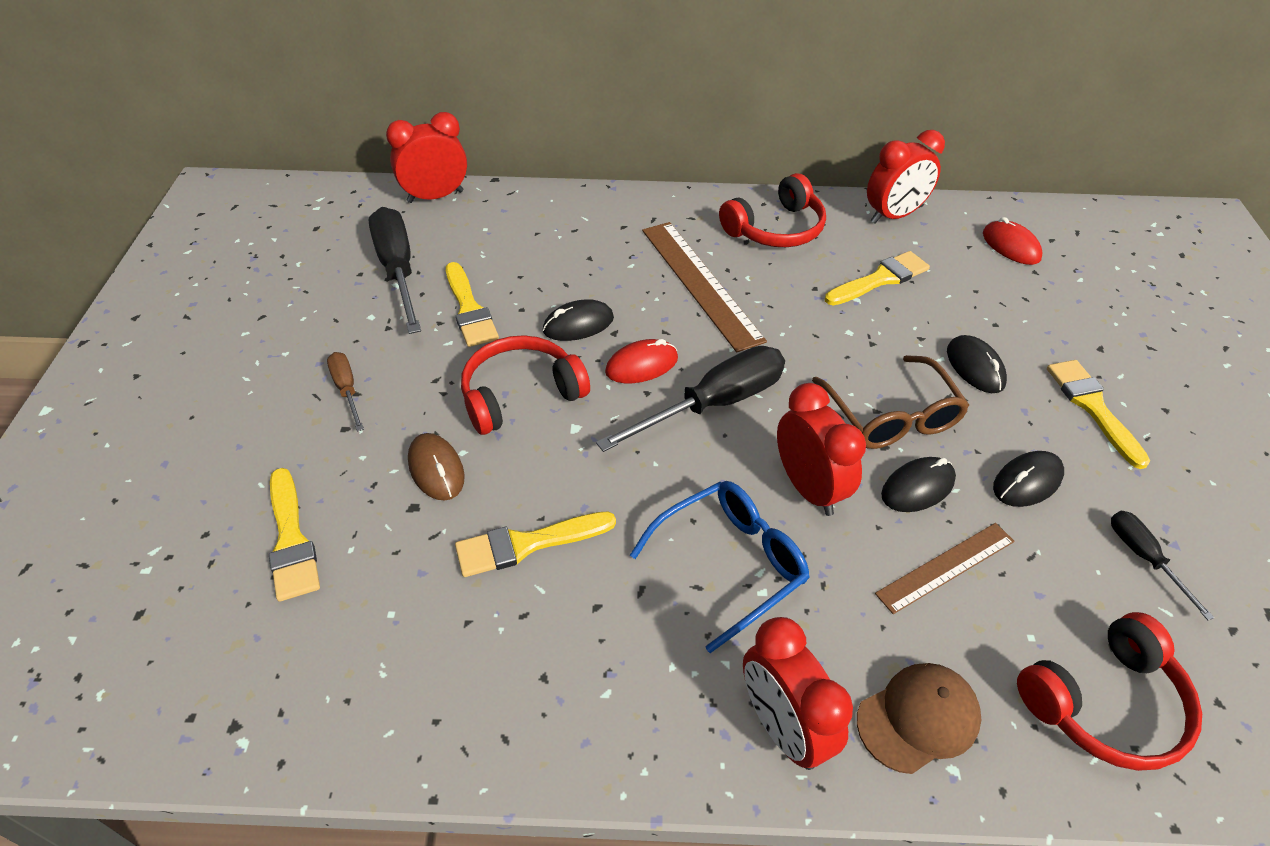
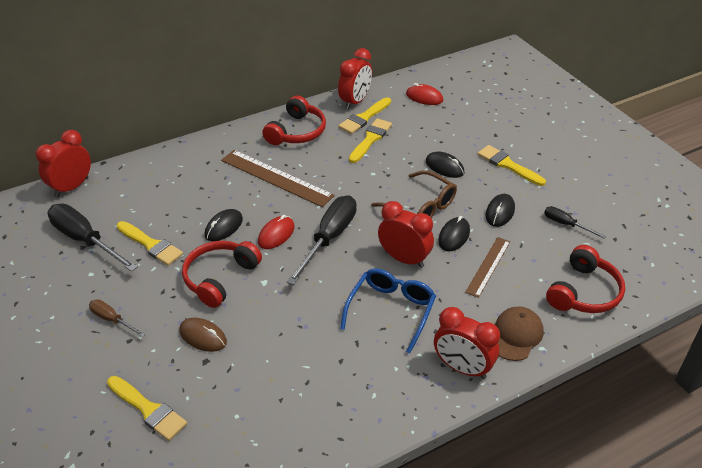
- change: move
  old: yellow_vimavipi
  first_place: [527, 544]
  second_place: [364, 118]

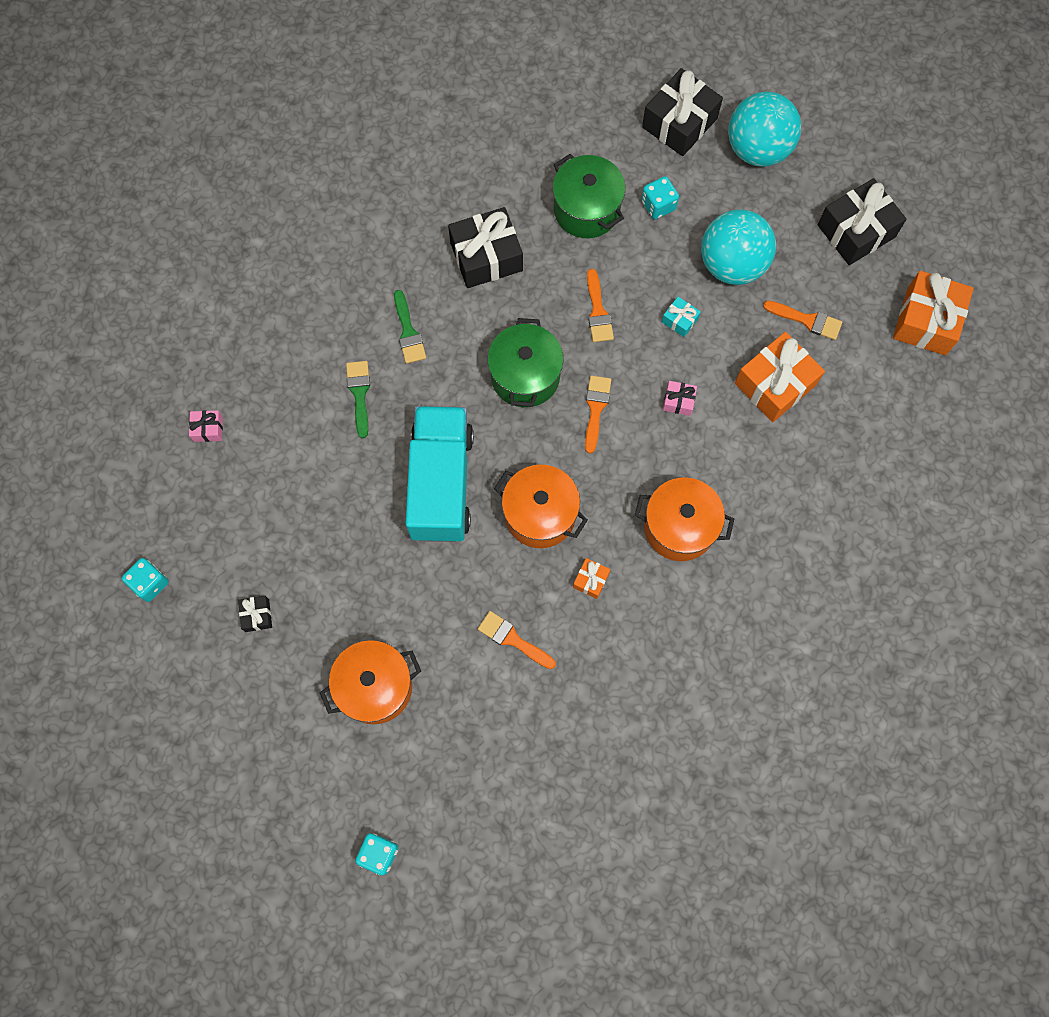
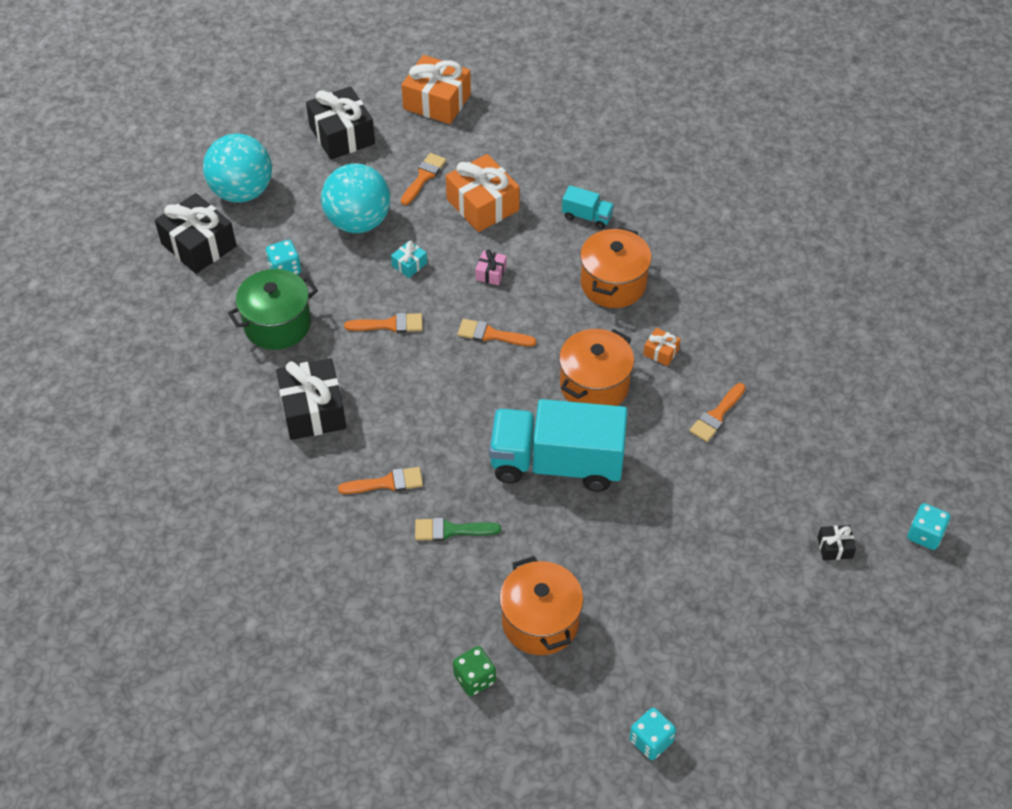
- change: delete
  old: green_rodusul
  first_place: [525, 376]
- change: insert
  new: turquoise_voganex
  second_place: [587, 217]
- change: move
  old: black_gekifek
  first_place: [257, 615]
  second_place: [834, 547]
- change: move
  old: orange_rodusul
  first_place: [375, 687]
  second_place: [540, 621]
- change: replace
  old: pink_gekifek
  new: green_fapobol
  first_place: [208, 429]
  second_place: [474, 678]
- change: recolor
  old: green_vimavipi
  new: orange_vimavipi
  first_place: [408, 332]
  second_place: [387, 483]

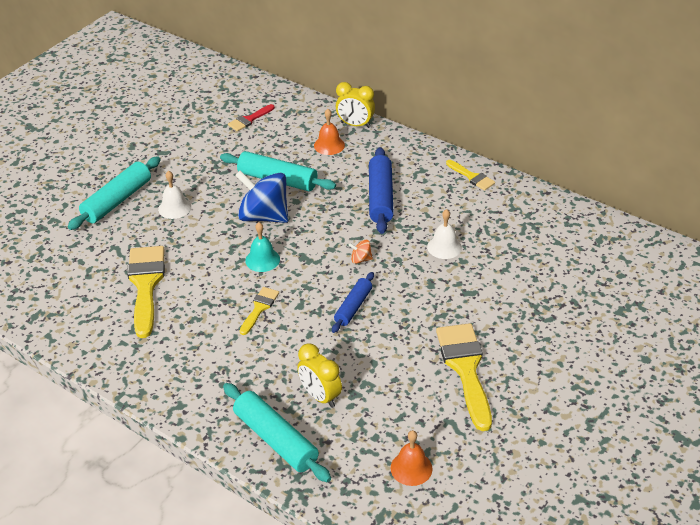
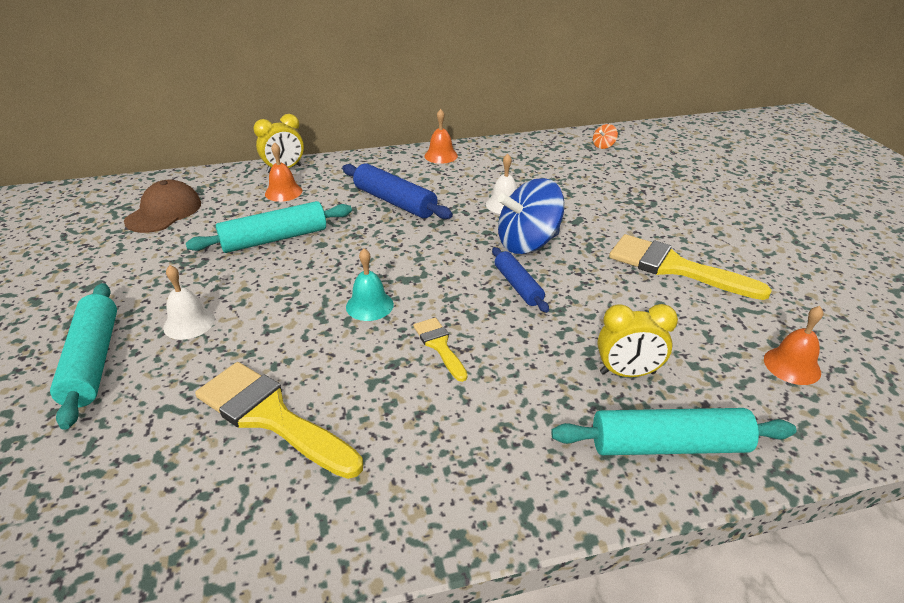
- change: move
  old: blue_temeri
  first_place: [264, 216]
  second_place: [528, 243]
- change: move
  old: orange_temeri
  first_place: [361, 259]
  second_place: [603, 146]
- change: replace
  old: red_vimavipi
  new: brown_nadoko
  first_place: [249, 119]
  second_place: [164, 212]
- change: replace
  old: yellow_vimavipi
  new: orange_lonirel
  first_place: [472, 177]
  second_place: [441, 156]

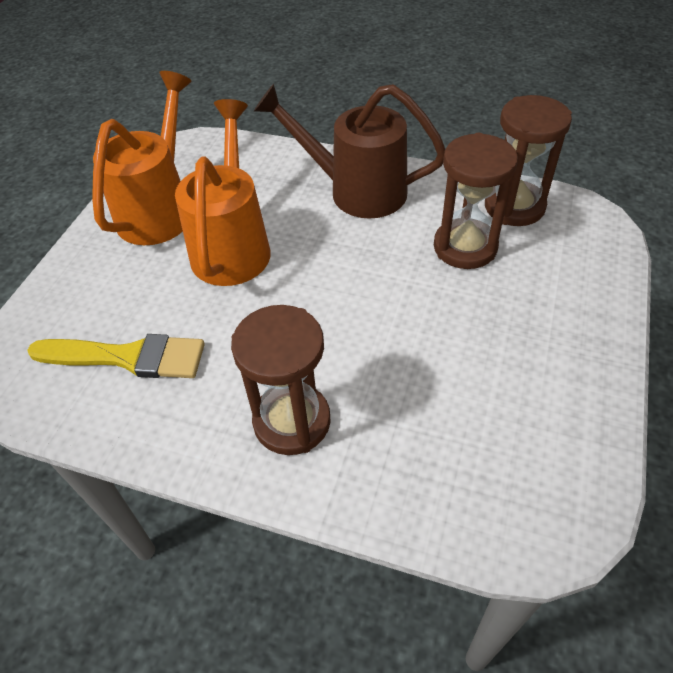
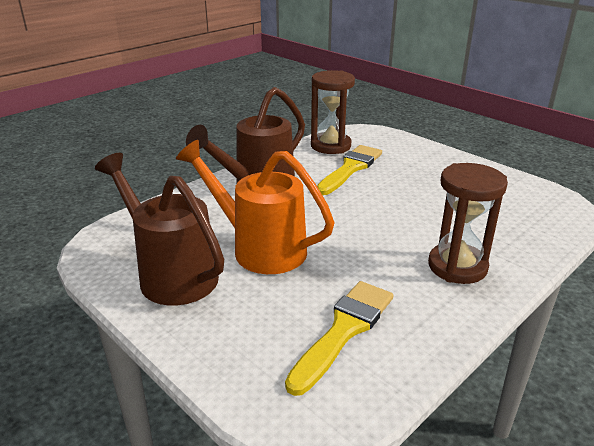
- change: replace
  old: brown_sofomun
  new: yellow_vimavipi
  first_place: [465, 247]
  second_place: [350, 168]
- change: recolor
  old: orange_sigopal
  new: brown_sigopal
  first_place: [159, 210]
  second_place: [171, 274]

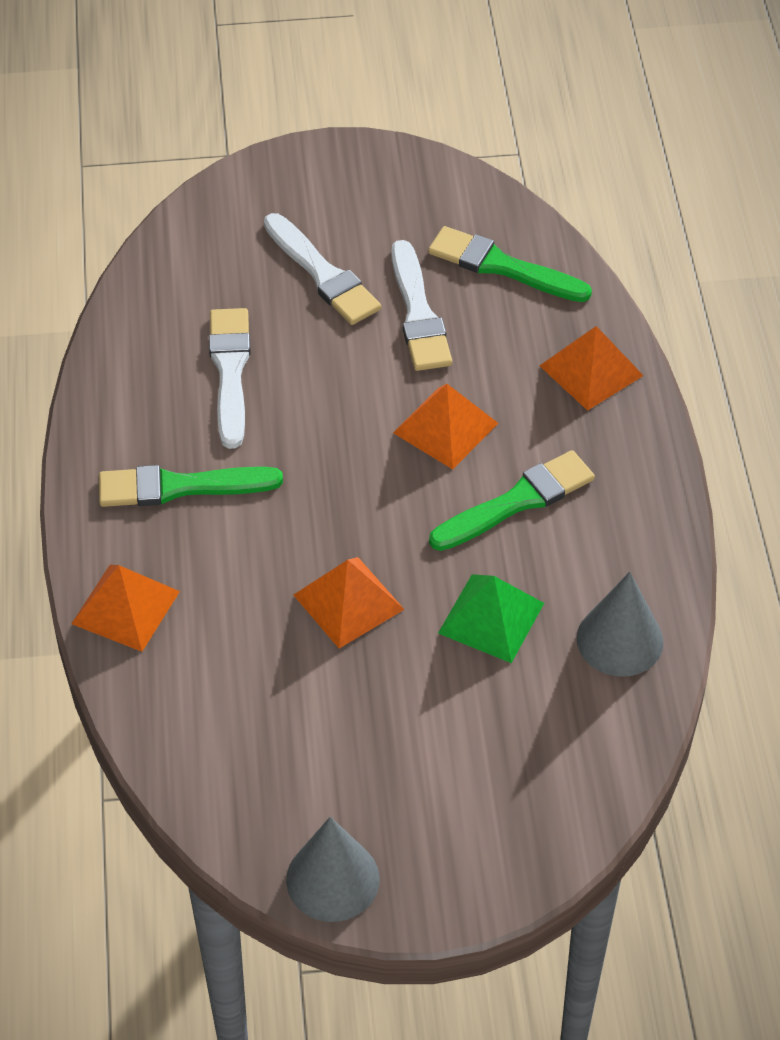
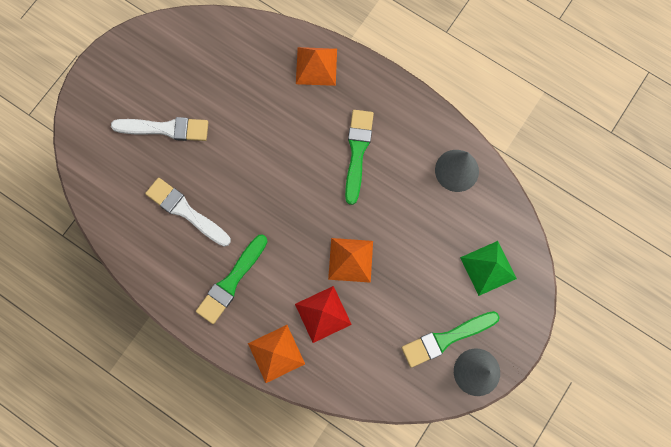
- change: delete
  old: white_vimavipi
  first_place: [418, 314]
- change: delete
  old: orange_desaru
  first_place: [445, 427]
- change: insert
  new: red_desaru
  second_place: [323, 314]
- change: move
  old: green_vimavipi
  first_place: [502, 266]
  second_place: [446, 339]
- change: move
  old: green_desaru
  first_place: [491, 618]
  second_place: [488, 268]

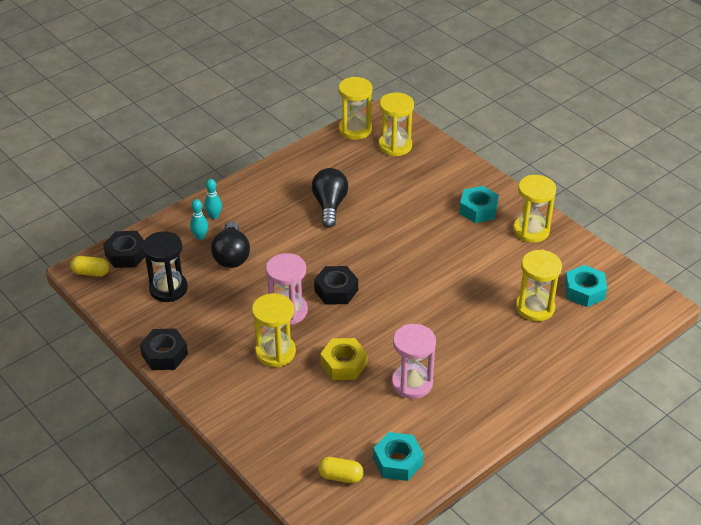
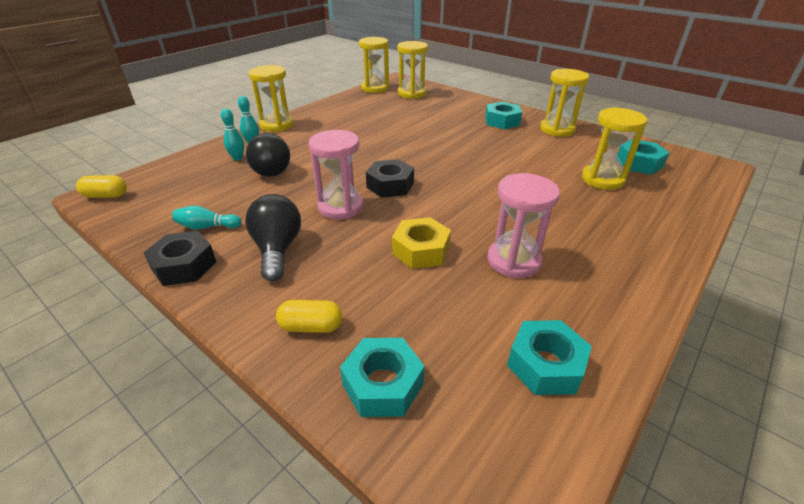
- change: delete
  old: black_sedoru
  first_place: [126, 254]
- change: delete
  old: black_sofomun
  first_place: [168, 289]
- change: insert
  new: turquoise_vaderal
  second_place: [207, 227]
- change: insert
  new: turquoise_sedoru
  second_place: [383, 384]
- change: move
  old: yellow_sofomun
  first_place: [275, 352]
  second_place: [277, 125]
- change: move
  old: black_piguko
  first_place: [330, 205]
  second_place: [277, 249]
- change: move
  old: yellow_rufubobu
  first_place: [340, 476]
  second_place: [311, 326]

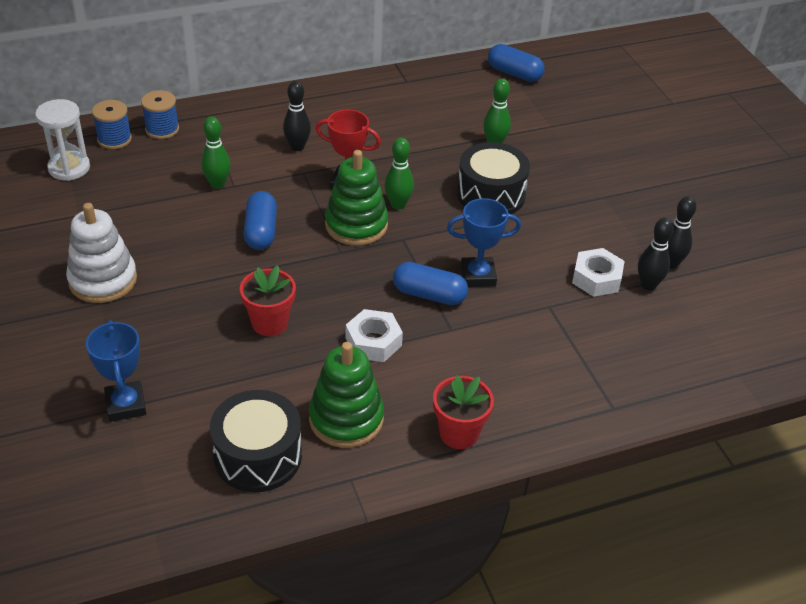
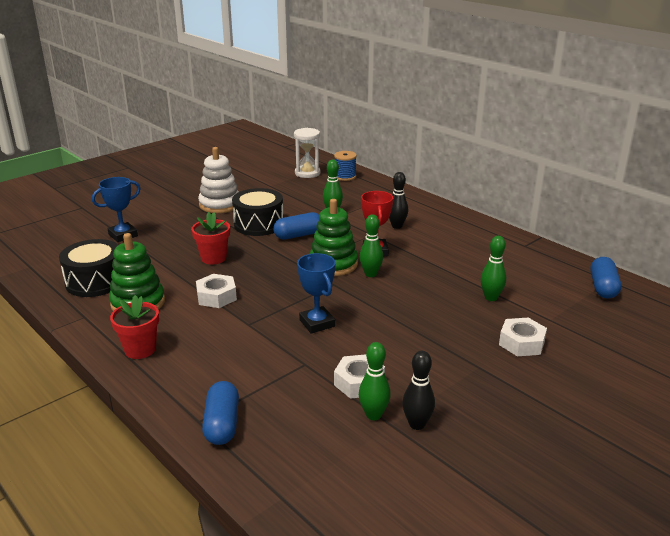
- change: delete
  old: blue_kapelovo
  first_place: [162, 129]
- change: insert
  new: white_sedoru
  second_place: [521, 343]
- change: move
  old: blue_rufubobu
  first_place: [429, 295]
  second_place: [222, 424]
- change: move
  old: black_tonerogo
  first_place: [491, 195]
  second_place: [259, 224]
- change: recolor
  old: black_vaderal
  new: green_vaderal
  first_place: [648, 285]
  second_place: [373, 415]

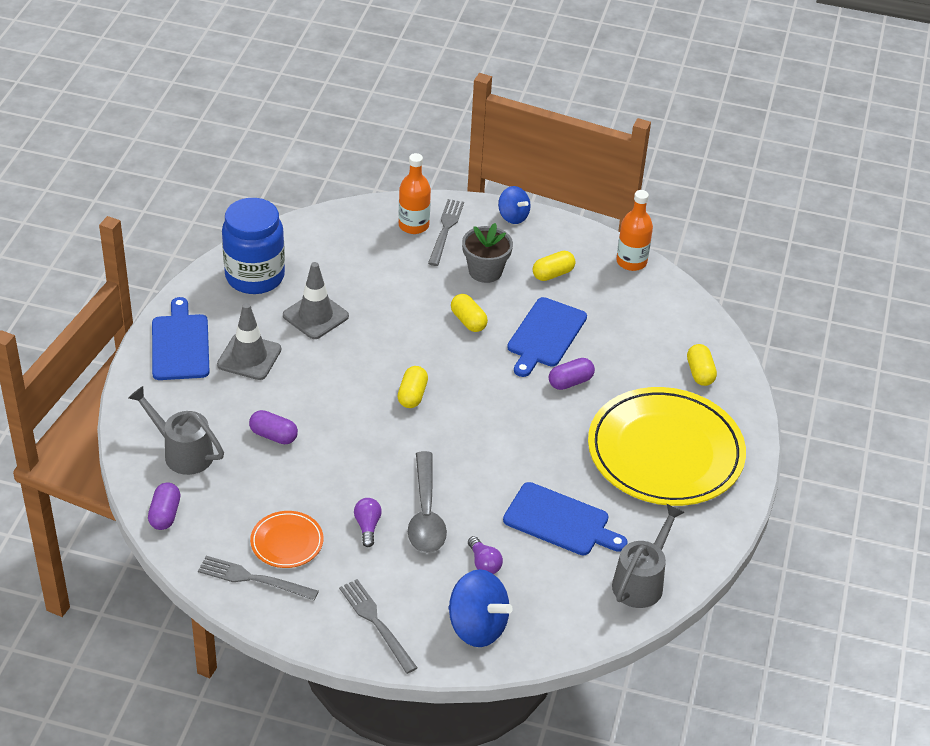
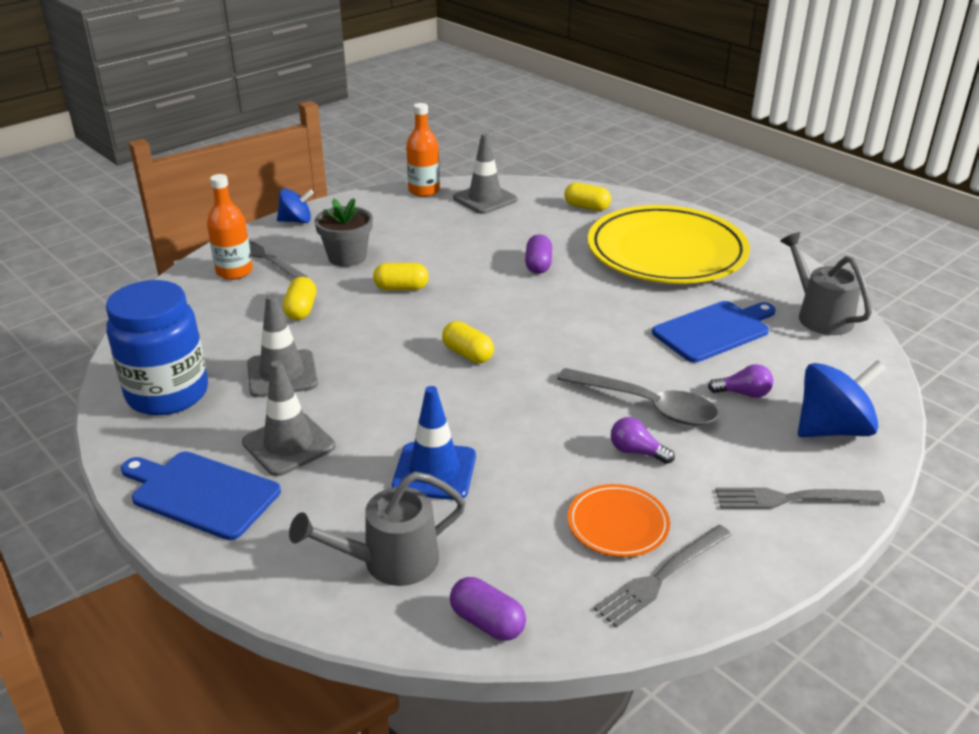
- change: delete
  old: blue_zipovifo
  first_place: [545, 335]
- change: insert
  new: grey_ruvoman
  second_place: [485, 199]
- change: move
  old: yellow_rufubobu
  first_place: [553, 274]
  second_place: [301, 310]
- change: replace
  old: purple_rufubobu
  new: blue_ruvoman
  first_place: [273, 435]
  second_place: [434, 471]

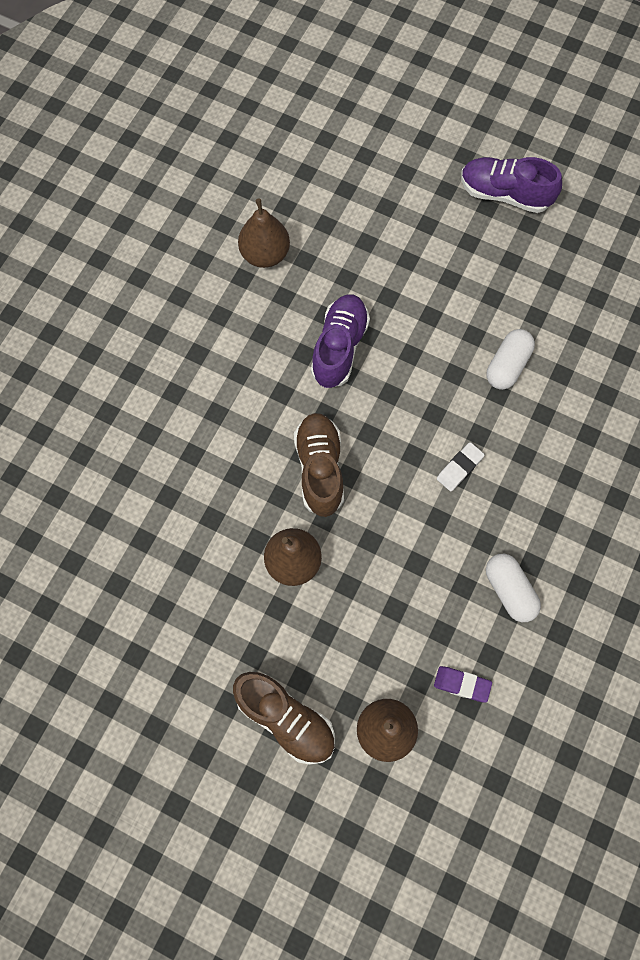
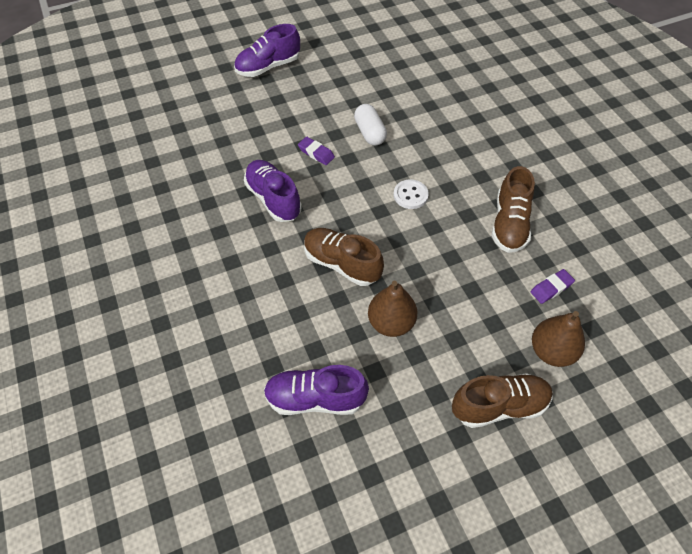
- change: delete
  old: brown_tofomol
  first_place: [265, 254]
- change: insert
  new: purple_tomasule
  second_place: [315, 399]
- change: insert
  new: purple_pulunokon
  second_place: [316, 153]
- change: replace
  old: white_pulunokon
  new: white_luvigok
  first_place: [459, 468]
  second_place: [410, 195]
- change: replace
  old: white_rufubobu
  new: brown_tomasule
  first_place: [509, 590]
  second_place: [509, 224]

